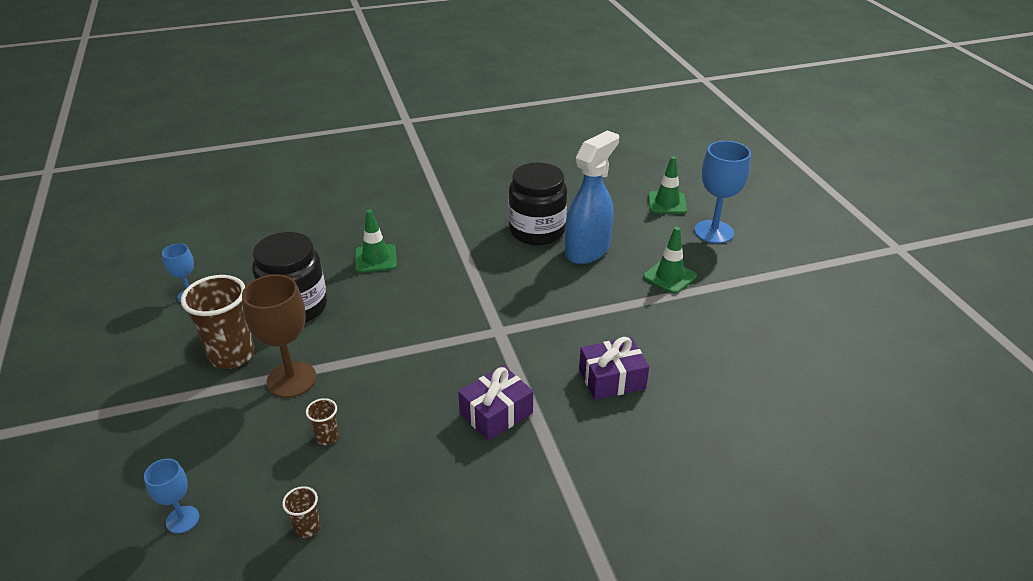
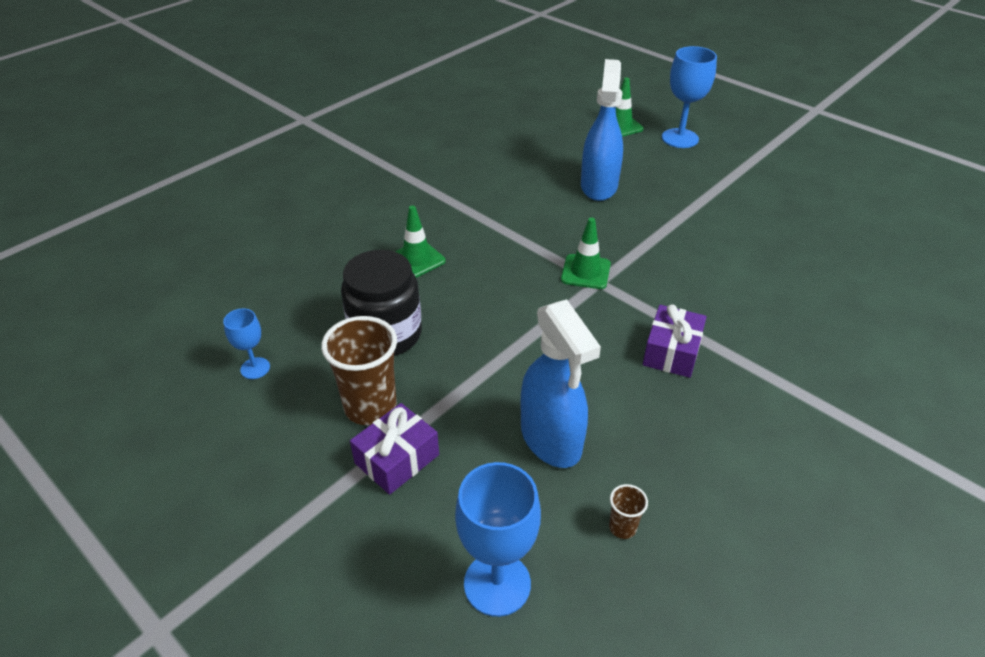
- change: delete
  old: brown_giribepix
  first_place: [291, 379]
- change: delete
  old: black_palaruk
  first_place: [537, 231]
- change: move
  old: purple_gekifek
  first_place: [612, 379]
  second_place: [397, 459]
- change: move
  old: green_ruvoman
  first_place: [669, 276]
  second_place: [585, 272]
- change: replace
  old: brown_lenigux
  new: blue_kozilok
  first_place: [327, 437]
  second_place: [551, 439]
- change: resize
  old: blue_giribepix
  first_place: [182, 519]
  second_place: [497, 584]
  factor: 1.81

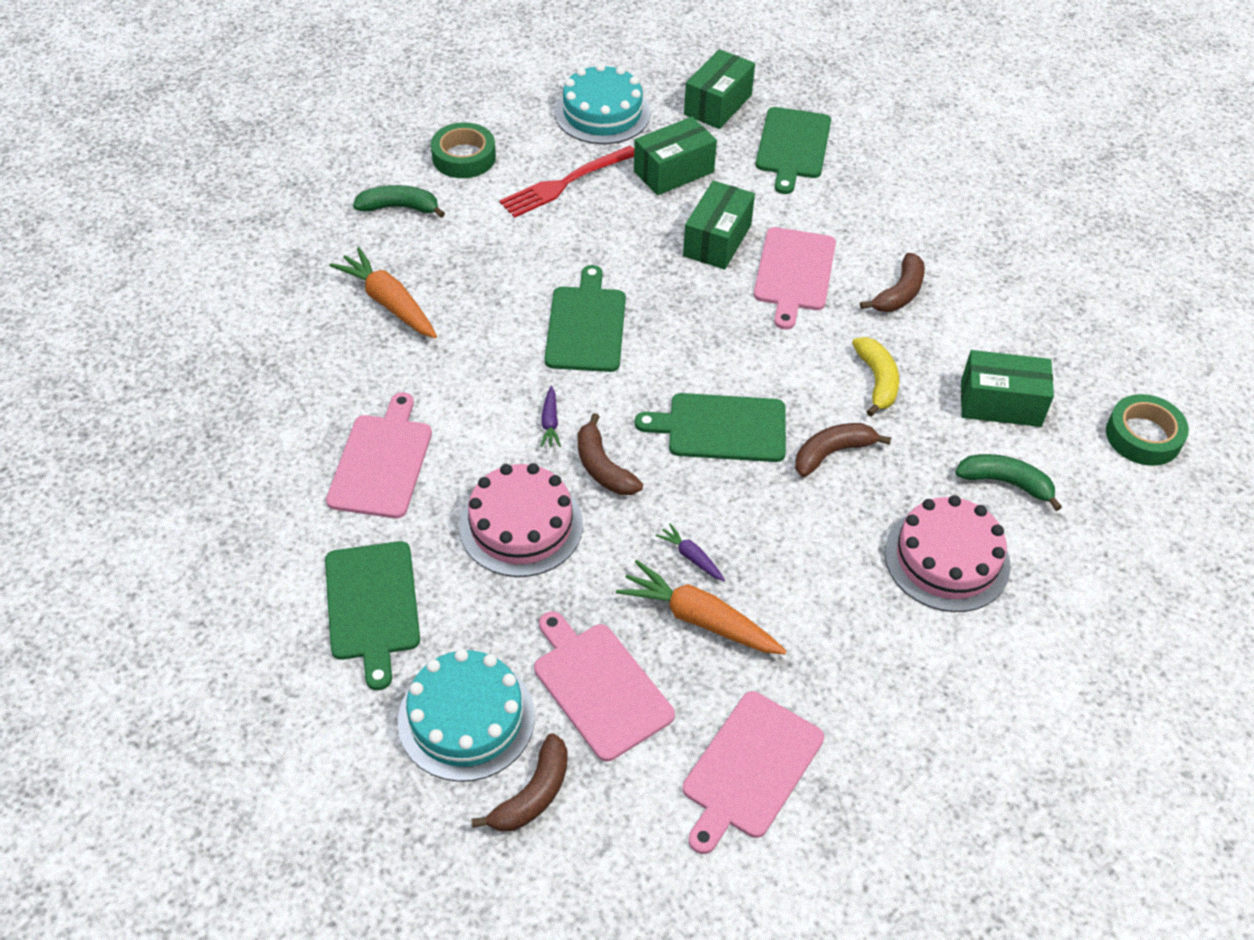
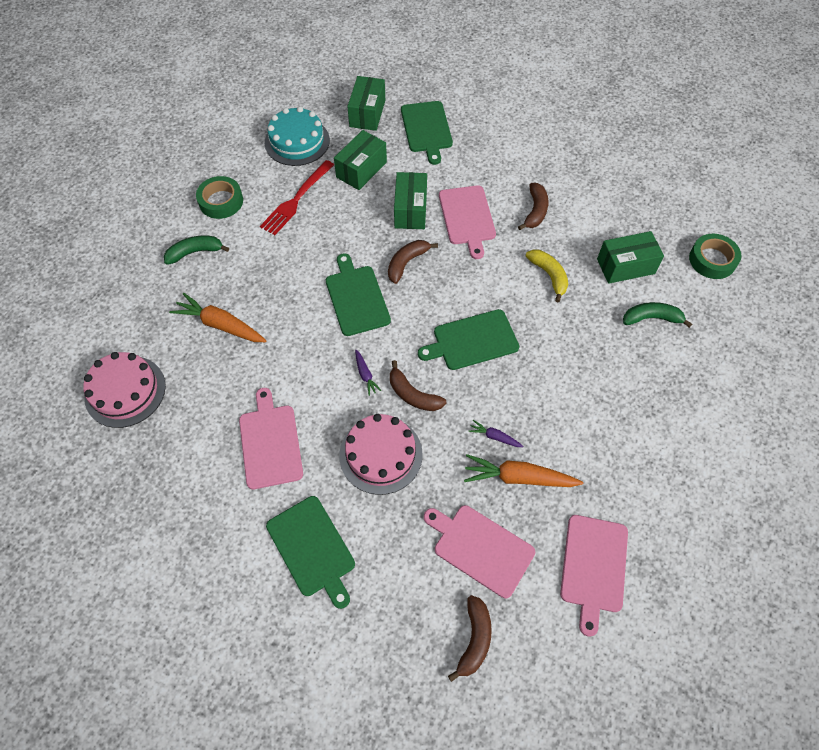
- change: delete
  old: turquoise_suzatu
  first_place: [466, 718]
- change: move
  old: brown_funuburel
  first_place: [832, 453]
  second_place: [406, 263]
- change: move
  old: pink_suzatu
  first_place: [947, 559]
  second_place: [125, 391]

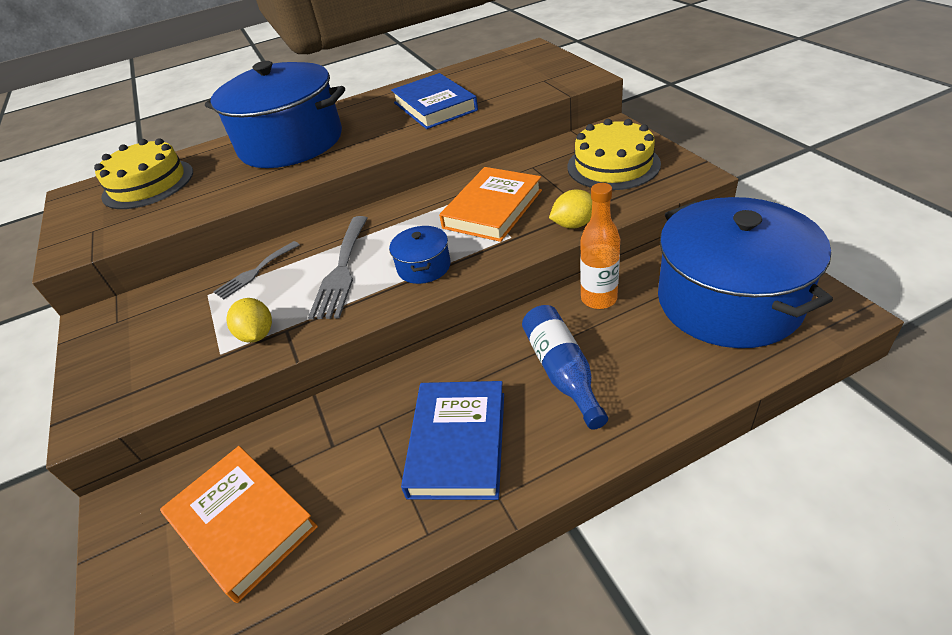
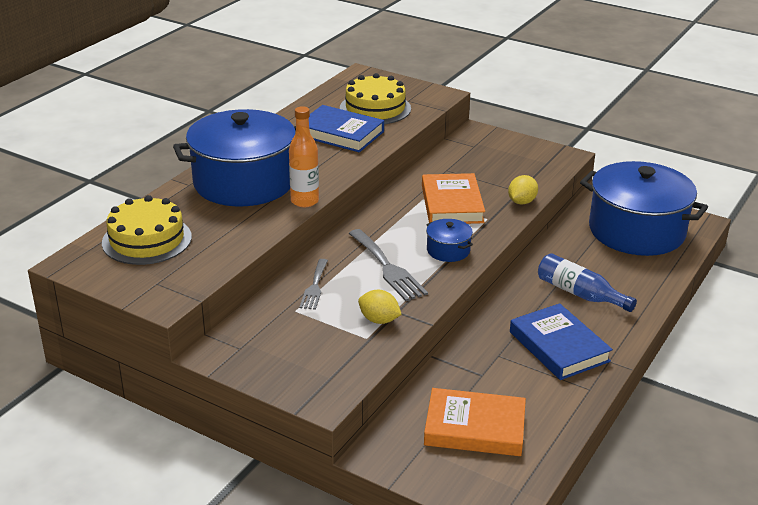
- change: move
  old: yellow_suzatu
  first_place: [613, 165]
  second_place: [375, 108]
- change: move
  old: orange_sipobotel
  first_place: [599, 299]
  second_place: [304, 201]

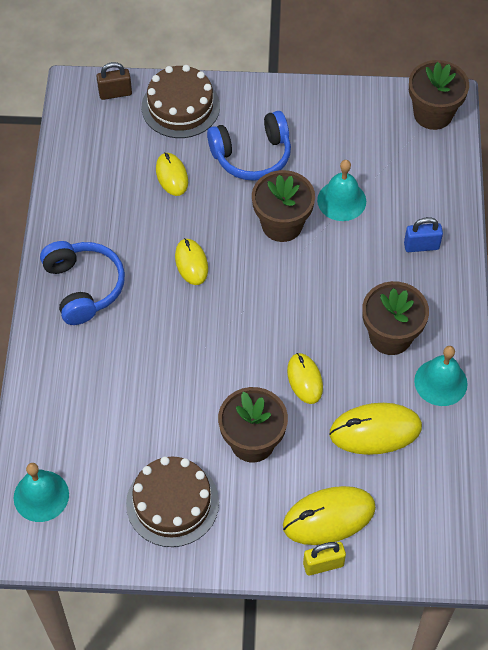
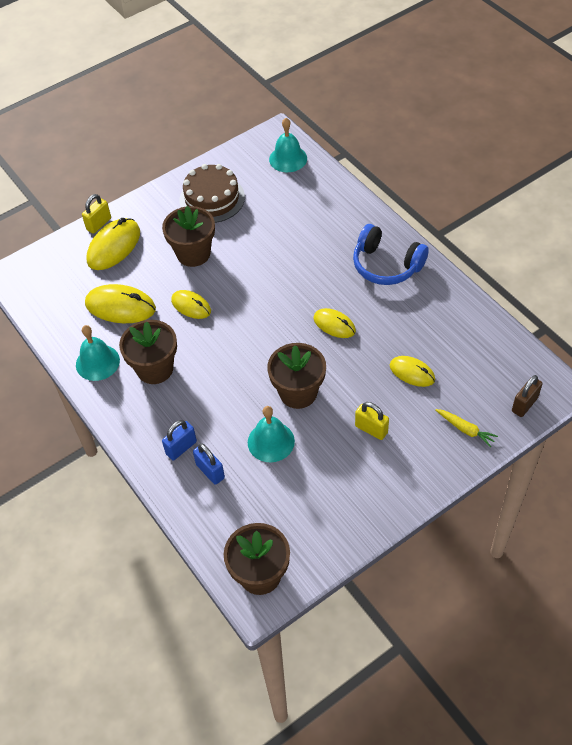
- change: insert
  new: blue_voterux
  second_place: [210, 471]
- change: replace
  old: brown_suzatu
  new: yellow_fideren
  first_place: [180, 106]
  second_place: [465, 429]
- change: replace
  old: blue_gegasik
  new: yellow_voterux
  first_place: [252, 155]
  second_place: [371, 429]
- change: rotate
  old: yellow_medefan
  first_place: [375, 431]
  second_place: [120, 307]
  degrees: 60

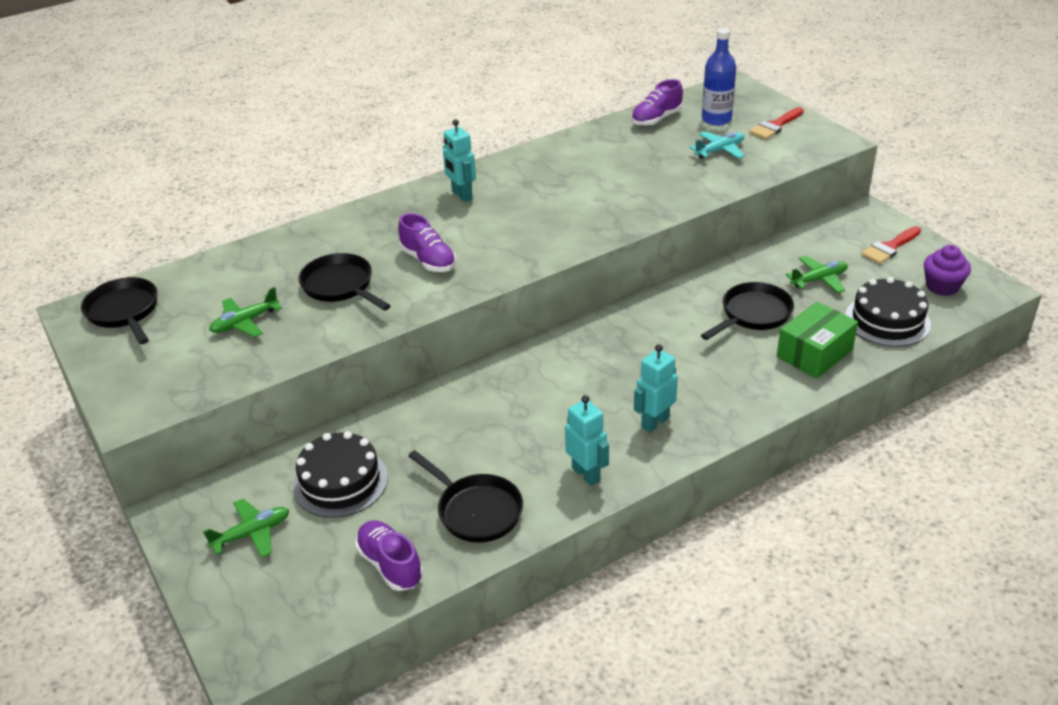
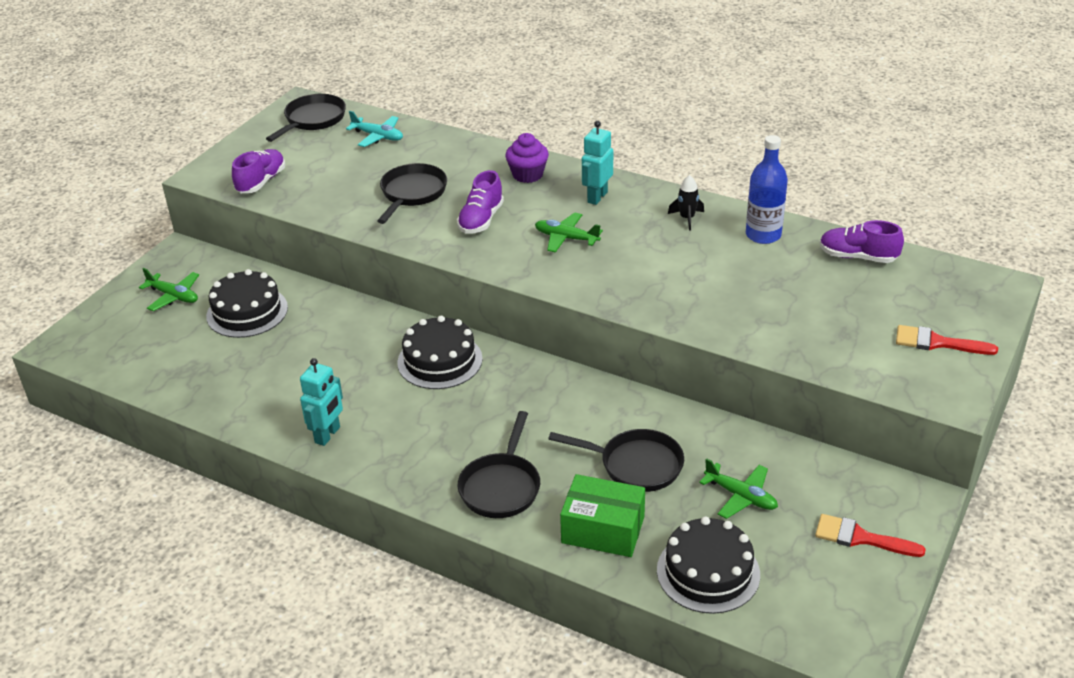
- change: delete
  old: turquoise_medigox
  first_place: [654, 422]
- change: insert
  new: black_suzatu
  second_place: [440, 360]
- change: insert
  new: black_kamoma
  second_place: [687, 218]
- change: move
  old: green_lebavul
  first_place: [245, 322]
  second_place: [566, 238]
- change: move
  old: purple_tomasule
  first_place: [390, 565]
  second_place: [261, 182]
- change: move
  old: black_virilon
  first_place: [476, 510]
  second_place: [501, 486]
- change: move
  old: turquoise_lebavul
  first_place: [719, 150]
  second_place: [378, 136]
- change: move
  old: blue_sipobotel
  first_place: [716, 119]
  second_place: [763, 235]
- change: move
  old: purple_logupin
  first_place: [942, 286]
  second_place: [527, 175]

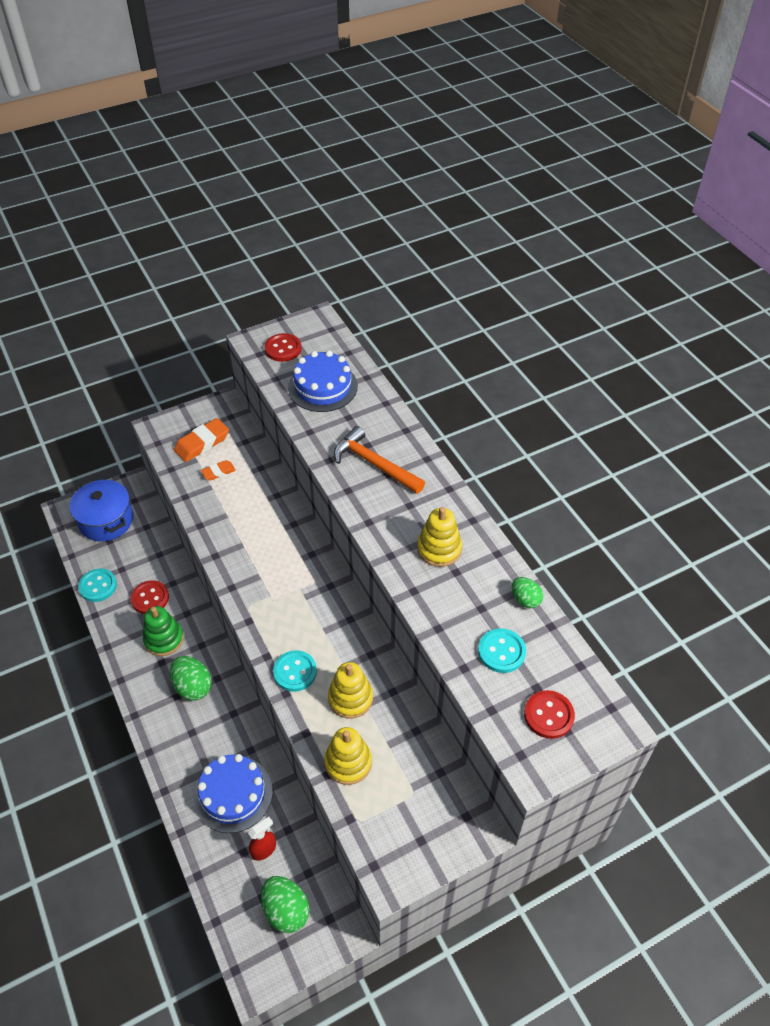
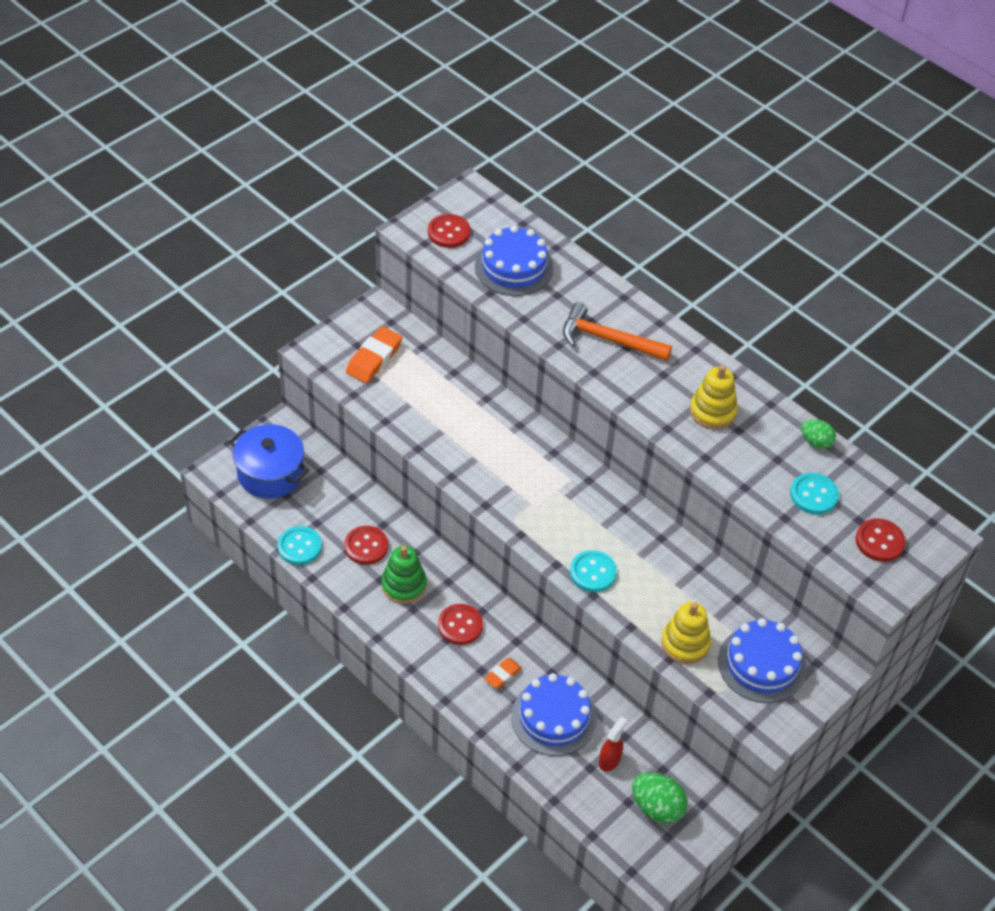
- change: delete
  old: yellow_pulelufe
  first_place: [350, 698]
- change: insert
  new: blue_suzatu
  second_place: [761, 664]
- change: move
  old: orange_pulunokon
  first_place: [218, 472]
  second_place: [502, 675]
- change: replace
  old: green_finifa
  new: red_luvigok
  first_place: [193, 686]
  second_place: [460, 625]

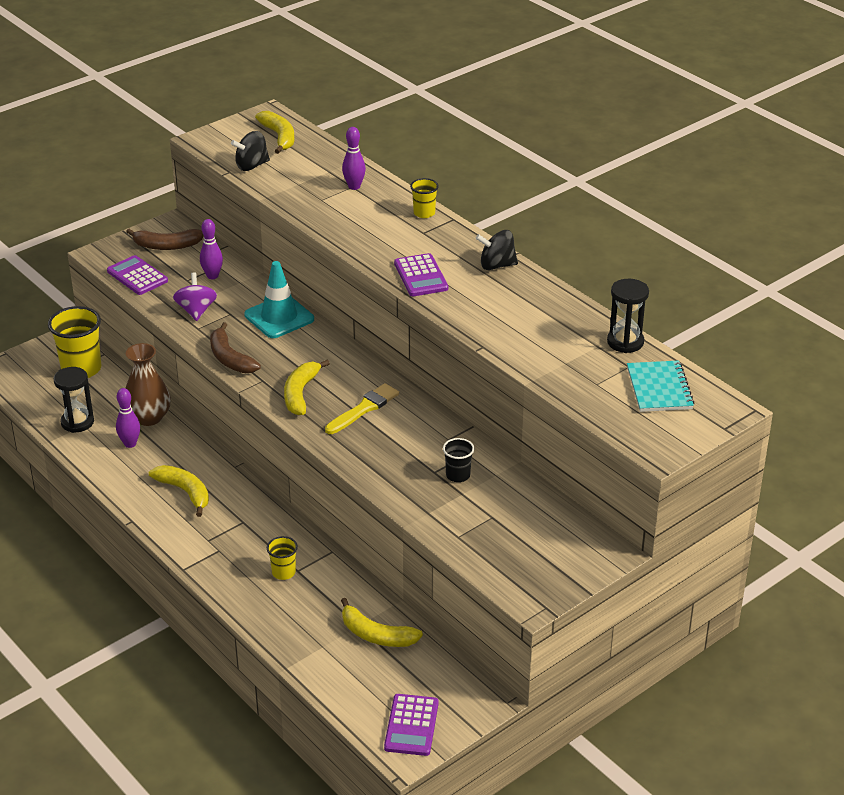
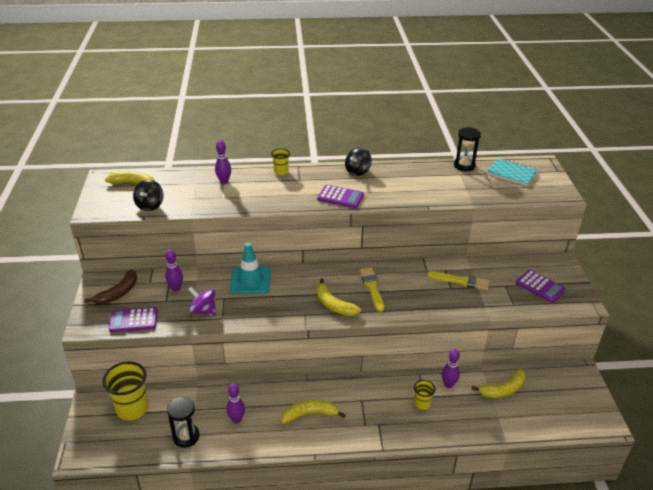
- change: delete
  old: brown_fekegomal
  first_place: [149, 417]
- change: delete
  old: brown_funuburel
  first_place: [230, 358]
- change: insert
  new: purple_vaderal
  second_place: [448, 385]
- change: move
  old: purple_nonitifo
  first_place: [411, 725]
  second_place: [540, 286]
- change: replace
  old: black_lenigux
  new: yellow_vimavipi
  first_place: [458, 475]
  second_place: [461, 281]

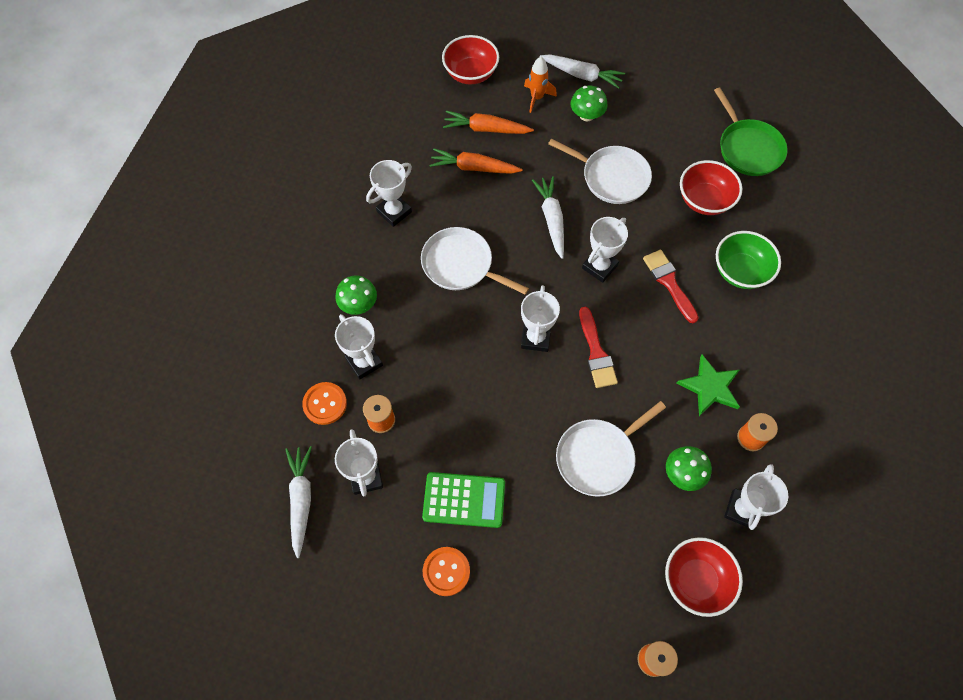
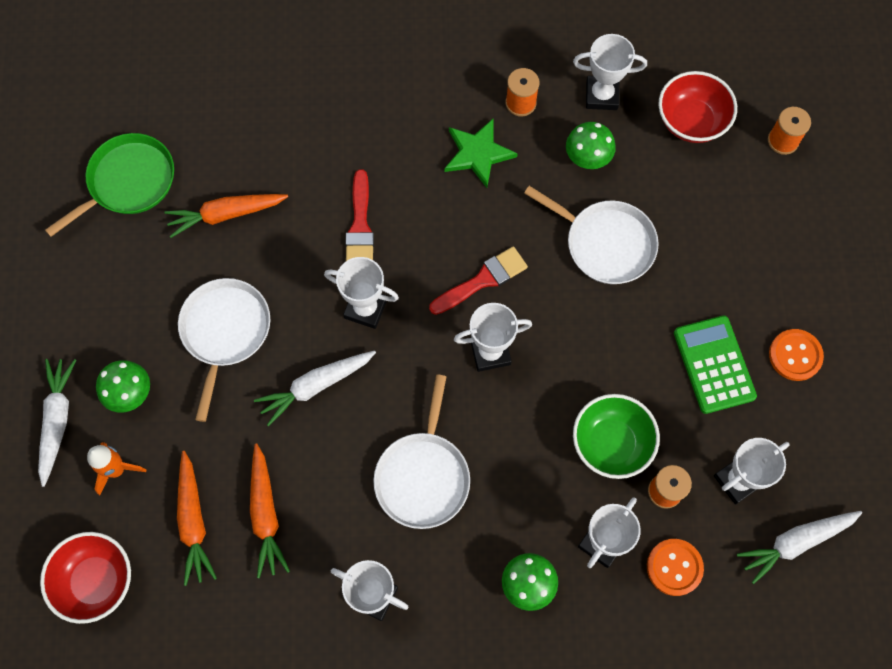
- change: move
  old: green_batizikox
  first_place: [740, 271]
  second_place: [611, 443]
- change: replace
  old: red_batizikox
  new: orange_fideren
  first_place: [704, 200]
  second_place: [226, 214]
- change: rotate
  old: red_vimavipi
  first_place: [669, 283]
  second_place: [360, 226]
  degrees: -45

